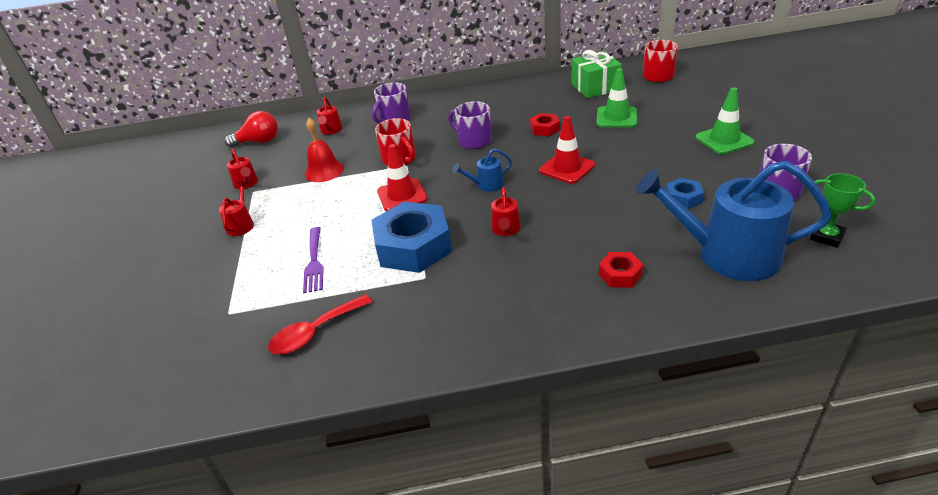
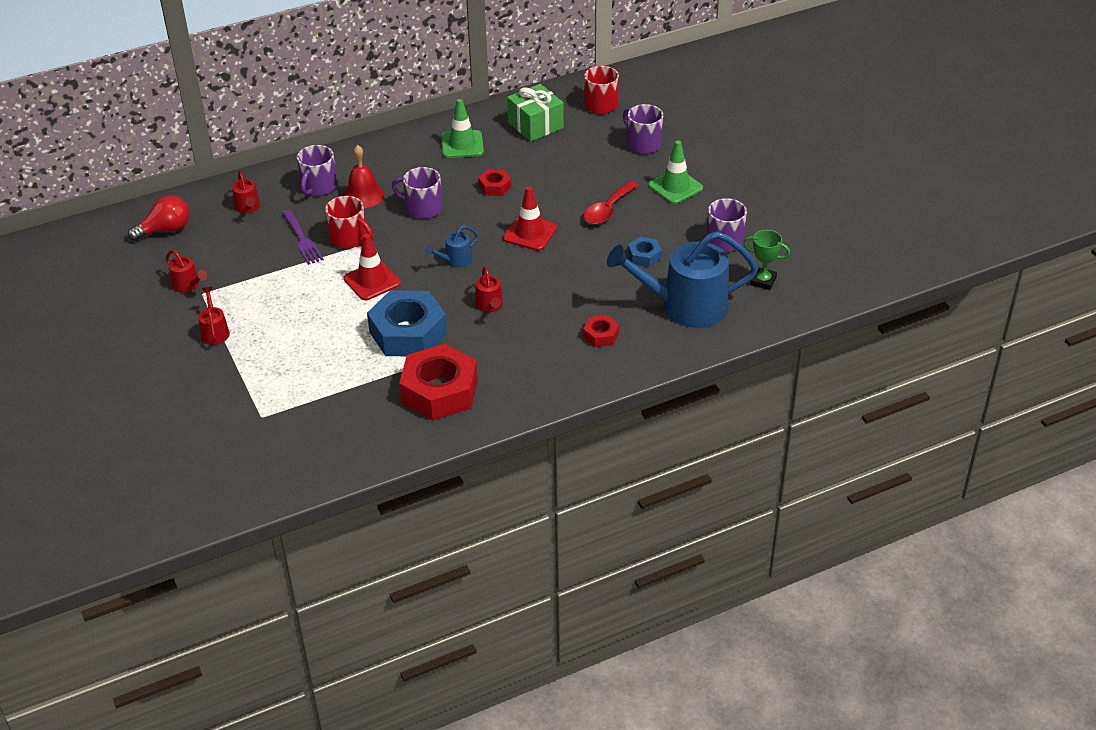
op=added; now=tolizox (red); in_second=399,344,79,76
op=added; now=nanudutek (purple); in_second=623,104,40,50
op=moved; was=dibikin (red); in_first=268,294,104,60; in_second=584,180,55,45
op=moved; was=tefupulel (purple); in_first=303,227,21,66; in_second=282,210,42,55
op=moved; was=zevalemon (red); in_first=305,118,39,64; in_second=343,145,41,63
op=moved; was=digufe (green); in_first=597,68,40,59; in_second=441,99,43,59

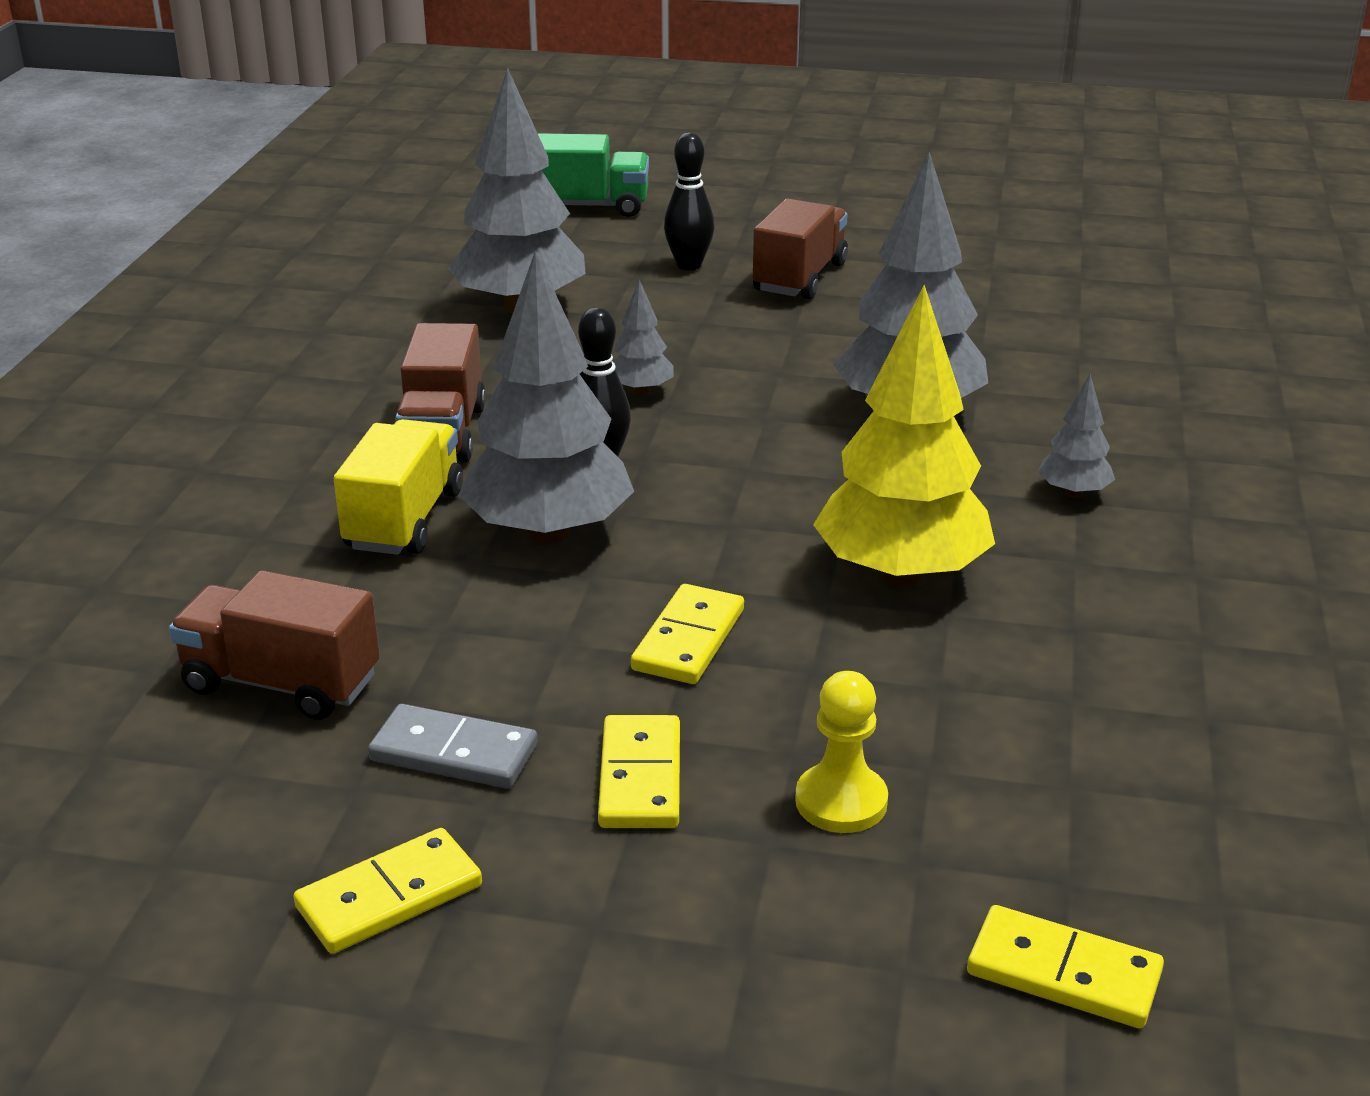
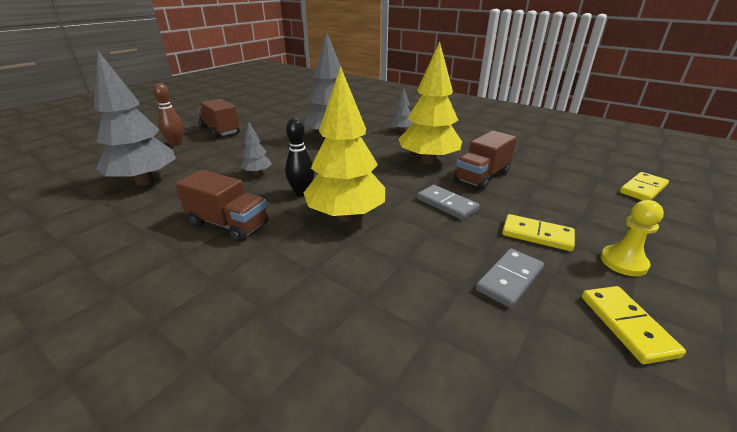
op=removed; was=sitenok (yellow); in_first=334,419,129,136
op=removed; was=sitenok (green); in_first=538,133,111,84
op=moved; was=sitenok (brown); in_first=169,570,211,150; in_second=454,131,63,59
op=moved; was=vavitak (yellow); in_first=795,671,93,162; in_second=600,200,64,76
op=recoloured; was=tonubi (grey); now=tonubi (yellow); in_first=459,250,175,294; in_second=304,66,81,156
op=recoloured; was=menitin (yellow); now=menitin (grey); in_first=631,584,113,100; in_second=417,185,63,35
op=recoloured; was=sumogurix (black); now=sumogurix (brown); in_first=664,132,50,138; in_second=153,83,31,63

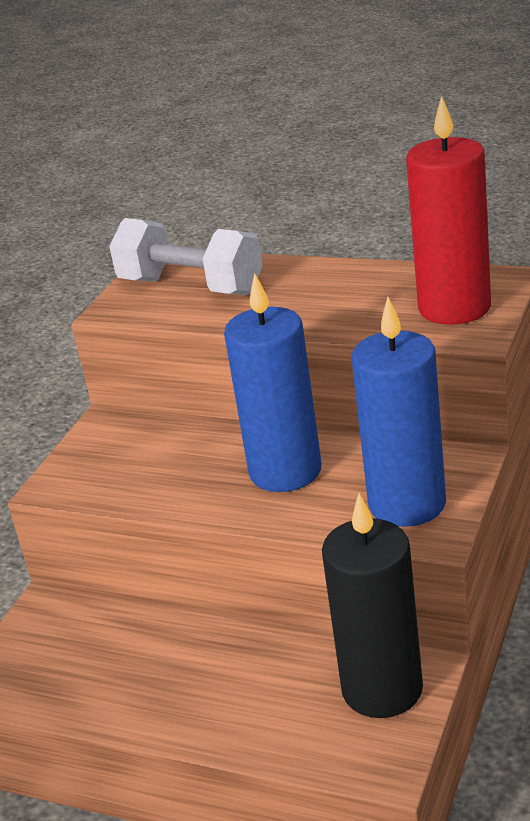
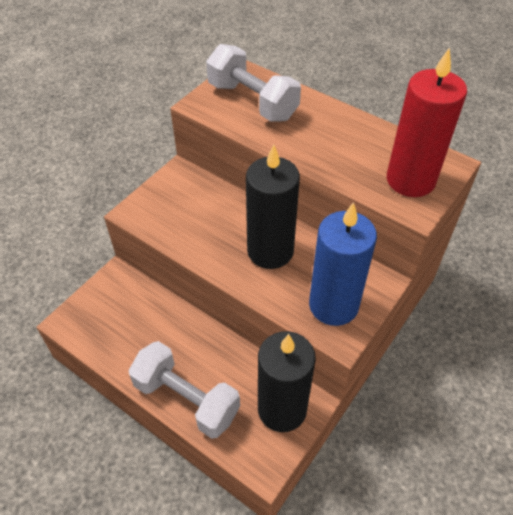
op=added; now=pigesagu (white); in_second=128,341,112,98
op=recoloured; was=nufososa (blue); now=nufososa (black); in_first=224,273,98,219; in_second=246,144,54,125

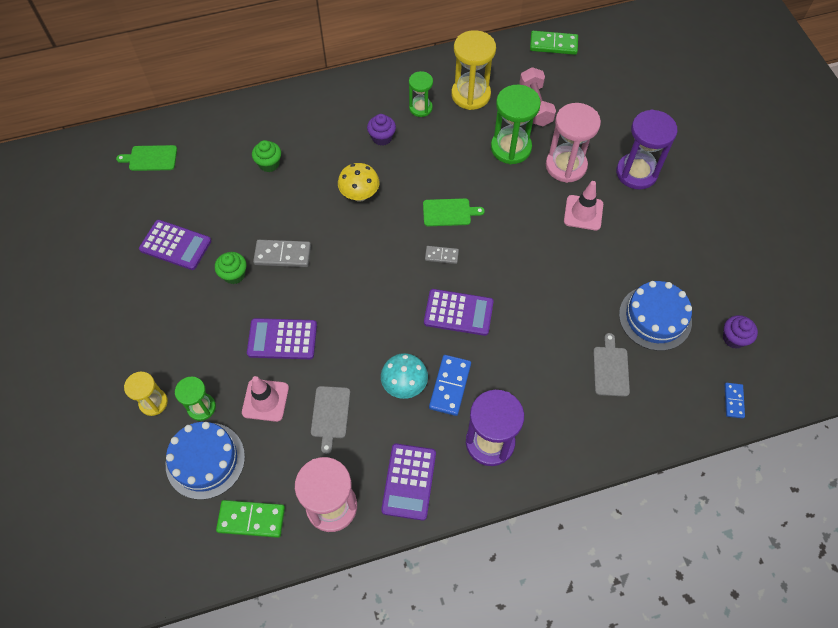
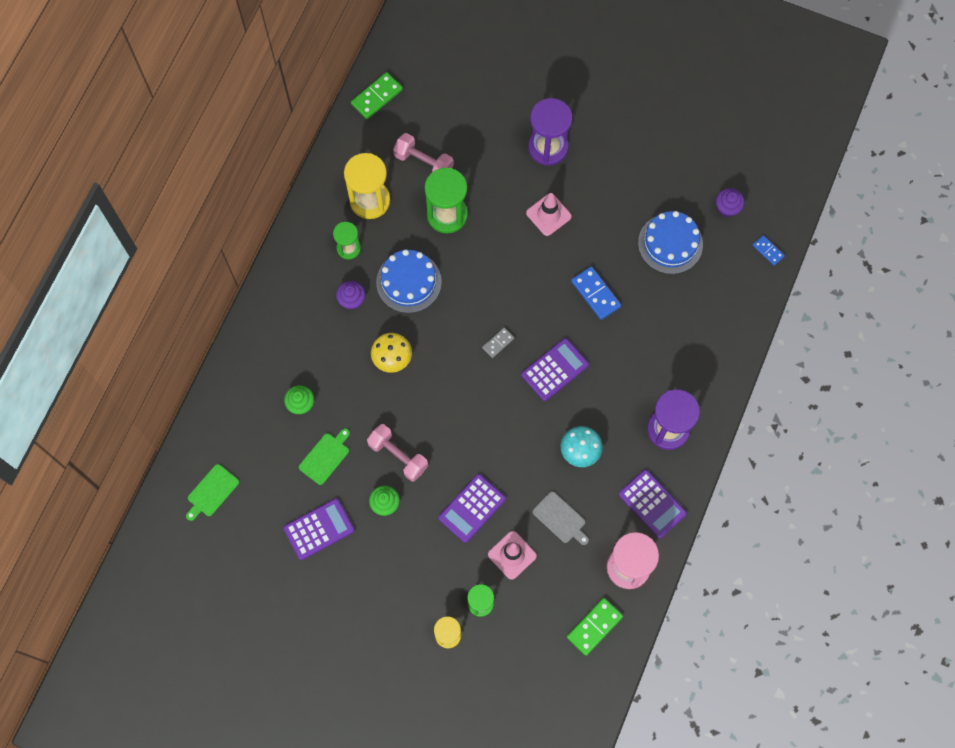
op=removed; was=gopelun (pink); in_first=546,103,55,80
op=removed; was=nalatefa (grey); in_first=593,333,37,64
op=moved; was=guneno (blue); in_first=166,422,79,78; in_second=376,249,66,64
op=moved; was=nalatefa (green); in_first=423,198,62,28; in_second=299,428,51,57
op=moved; was=menitin (blue); in_first=429,355,42,61; in_second=571,266,50,54
op=replaced; was=menitin (grey); now=pigesagu (pink); in_first=253,240,58,27; in_second=367,424,61,57

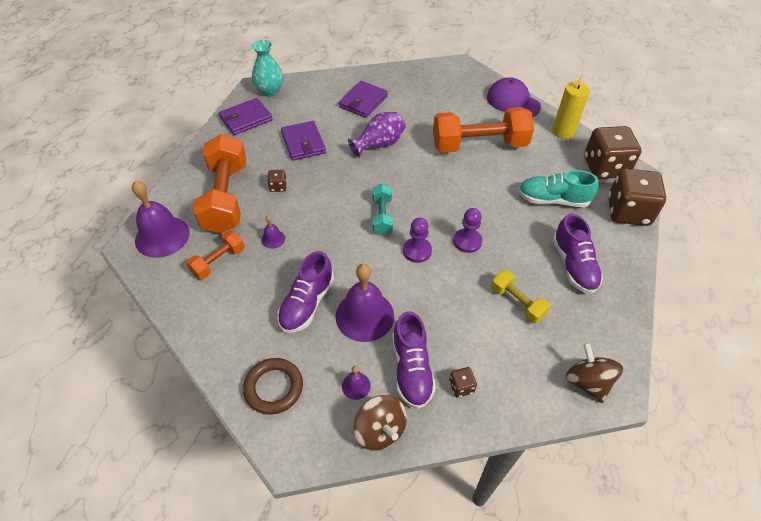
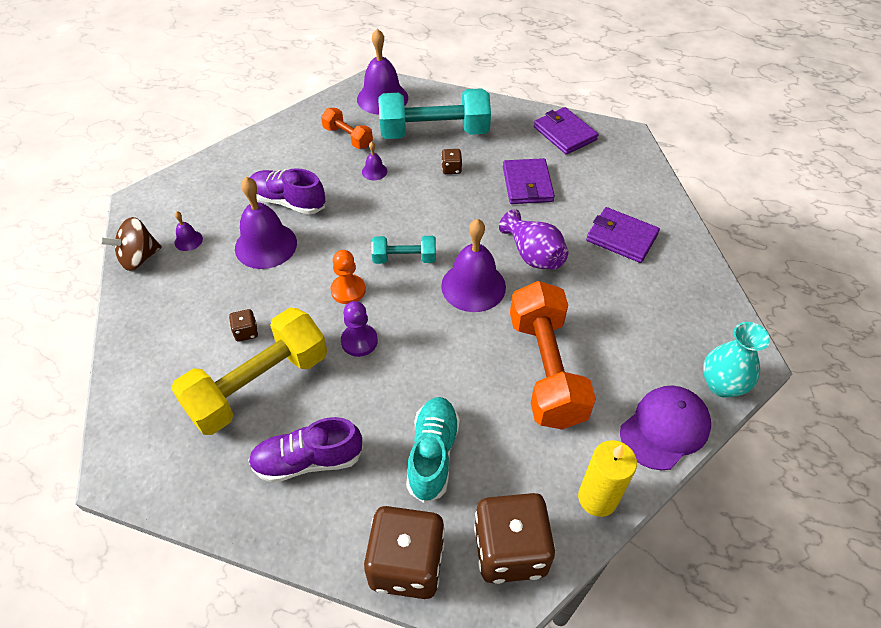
op=removed; was=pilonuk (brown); in_first=243,358,60,57
op=removed; was=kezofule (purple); in_first=392,311,44,98
op=removed; was=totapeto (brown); in_first=566,342,57,61
op=added; now=zevalemon (purple); in_second=441,219,65,93
op=moved; was=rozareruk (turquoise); in_first=252,40,31,57; in_second=703,322,67,76
op=moved; was=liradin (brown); in_first=449,367,28,31; in_second=229,309,29,33
op=recoloured; was=pigesagu (orange); now=pigesagu (turquoise); in_first=193,134,53,100; in_second=378,88,113,51
op=recoloured; was=vavitak (purple); now=vavitak (orange); in_first=403,218,29,45; in_second=330,250,36,54
op=turned; was=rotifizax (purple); in_first=281,121,45,40; in_second=503,158,52,46; clockwise=-75
op=resized; was=pigesagu (yellow); in_first=491,270,60,53; in_second=171,308,156,127; ratio=1.98

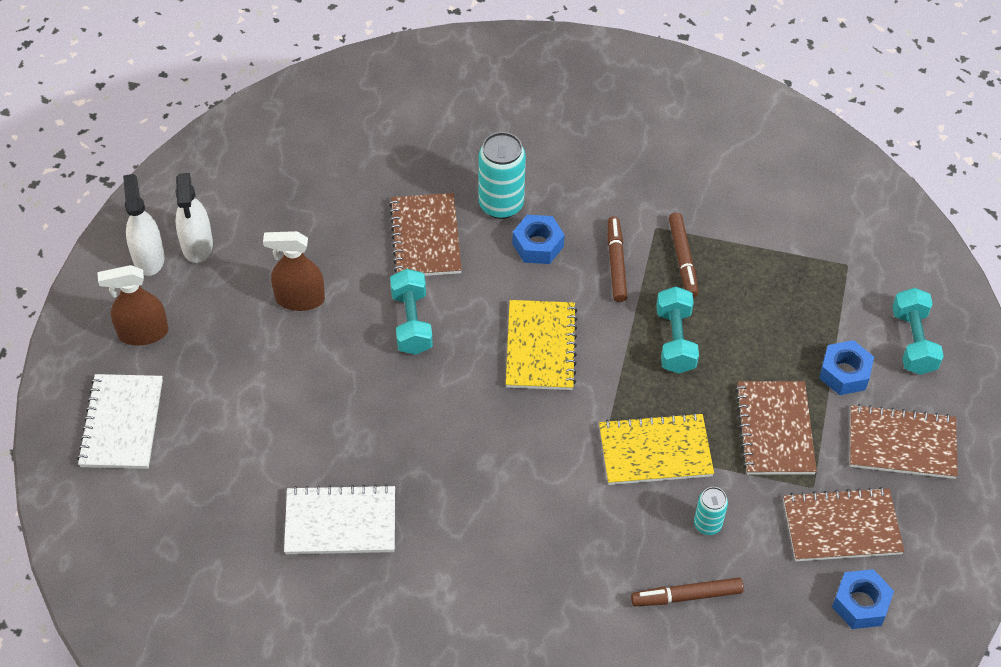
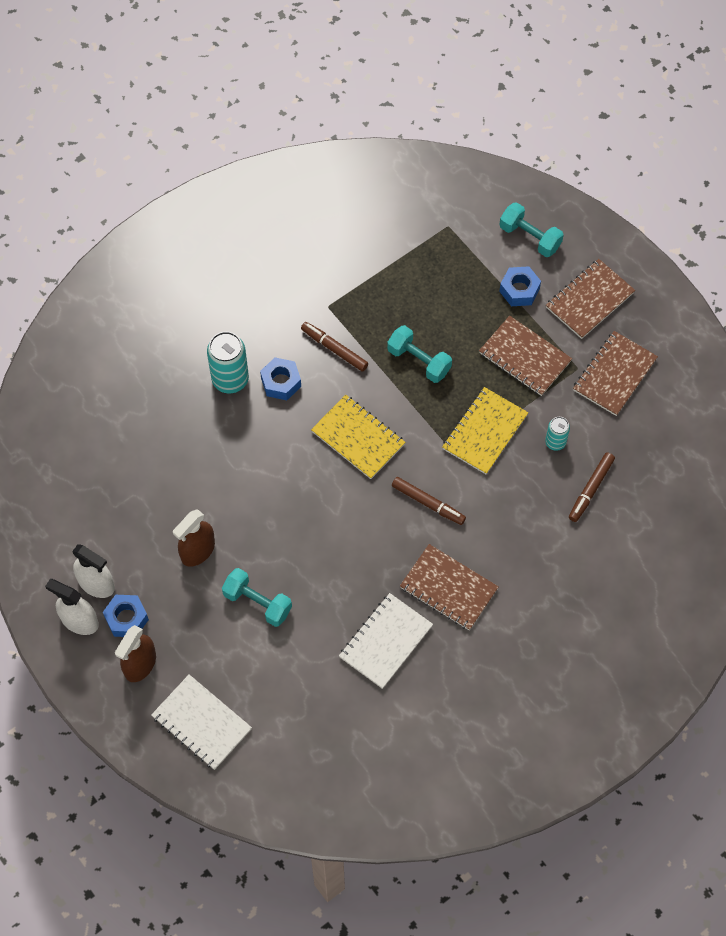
op=moved; was=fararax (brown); in_first=389,193,73,83; in_second=400,544,99,86
op=moved; was=pigesagu (turquoise); in_first=390,269,43,86; in_second=222,568,70,59
op=moved; was=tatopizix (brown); in_first=669,213,30,84; in_second=392,477,74,48
op=moved; was=tolizox (blue); in_first=832,569,62,60; in_second=103,595,46,42

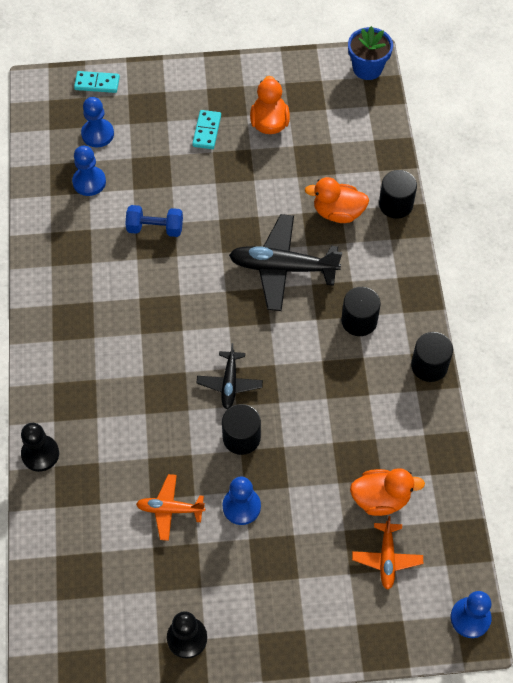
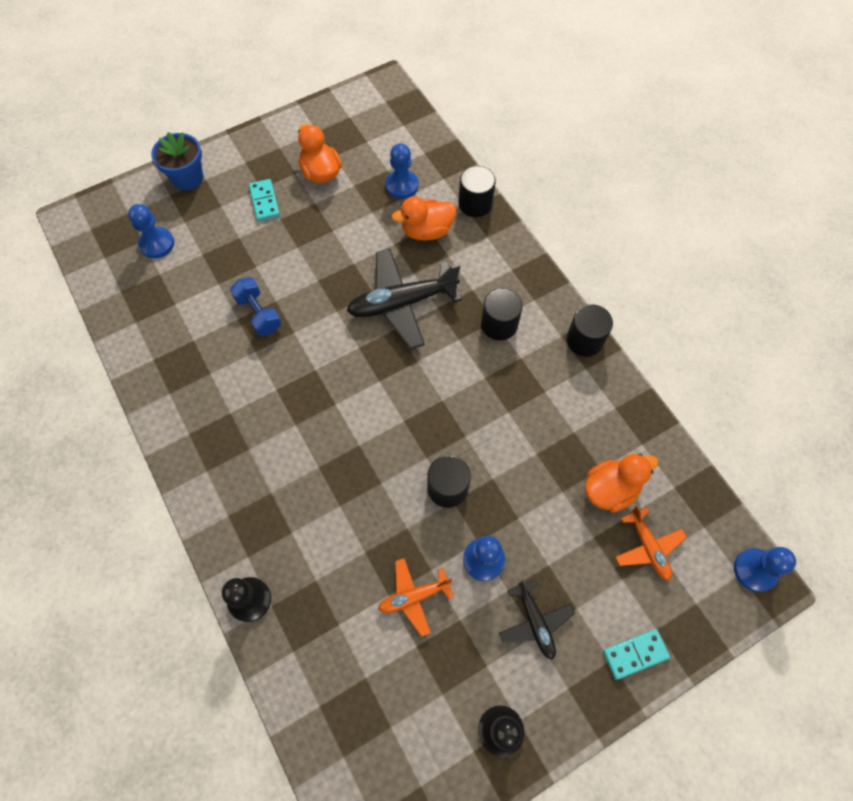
op=moved; was=vavitak (blue); in_first=72,146,34,50; in_second=385,143,34,56
op=moved; was=menitin (turquoise); in_first=74,71,46,22; in_second=603,629,67,51
op=moved; was=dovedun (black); in_first=196,343,67,66; in_second=499,579,76,81
op=moved; was=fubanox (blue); in_first=348,26,45,54; in_second=151,132,52,58
op=turned; was=pigesagu (blue); in_first=125,205,58,32; in_second=230,277,52,59; clockwise=75

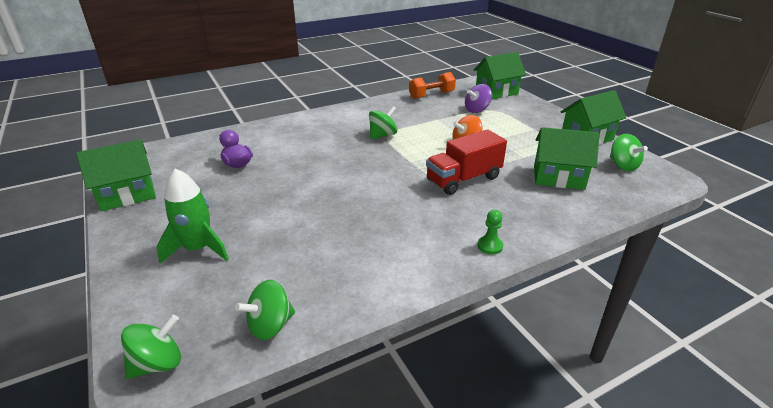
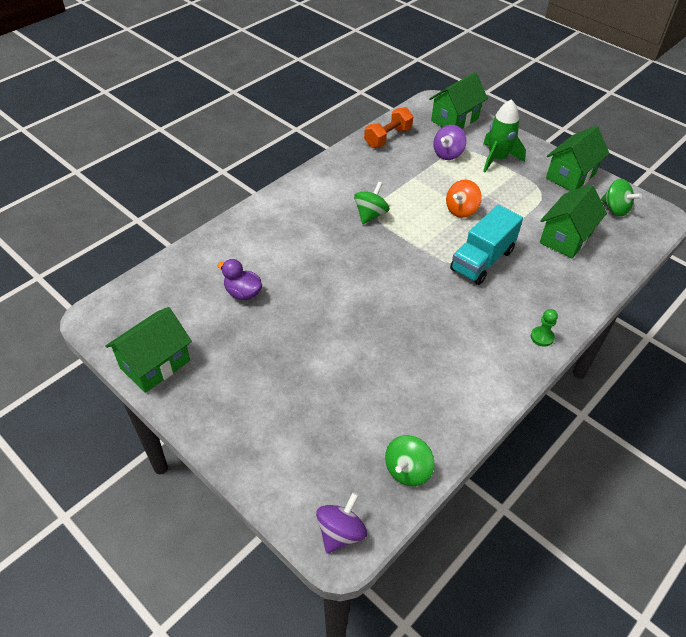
op=moved; was=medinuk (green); in_first=157,168,72,96; in_second=483,99,43,73
op=recoloured; was=totapeto (green); now=totapeto (purple); in_first=121,315,60,64; in_second=316,492,51,62
op=recoloured; was=sitenok (red); now=sitenok (turquoise); in_first=426,129,81,66; in_second=450,205,73,80
op=turned; was=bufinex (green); in_first=534,127,66,63; in_second=540,184,67,74; clockwise=-45

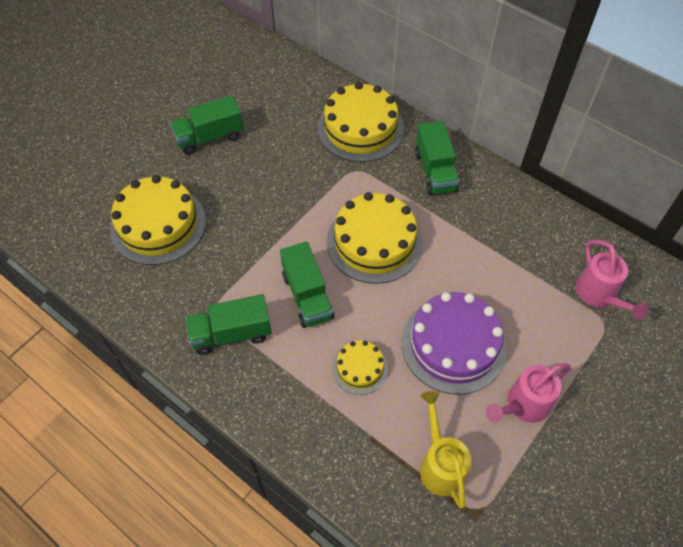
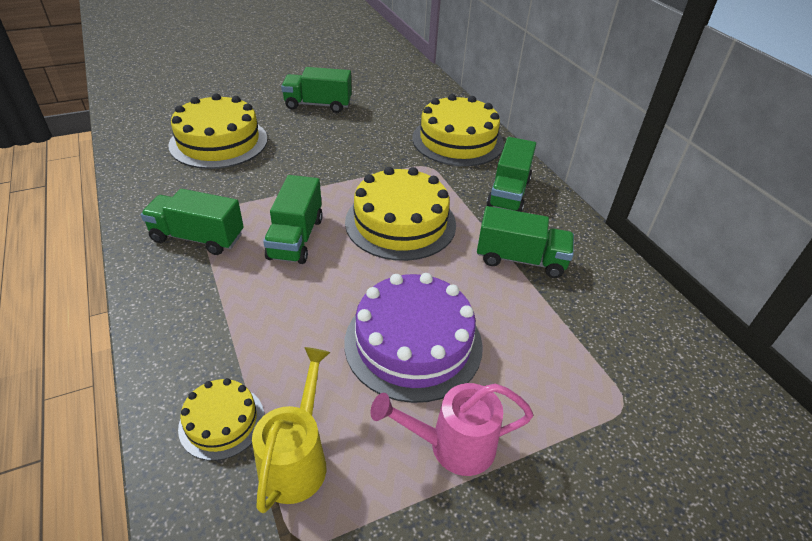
op=removed; was=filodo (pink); in_first=575,240,73,80
op=added; now=sitenok (green); in_second=477,206,97,72
op=moved; was=guneno (yellow); in_first=332,340,56,55; in_second=178,378,86,83

